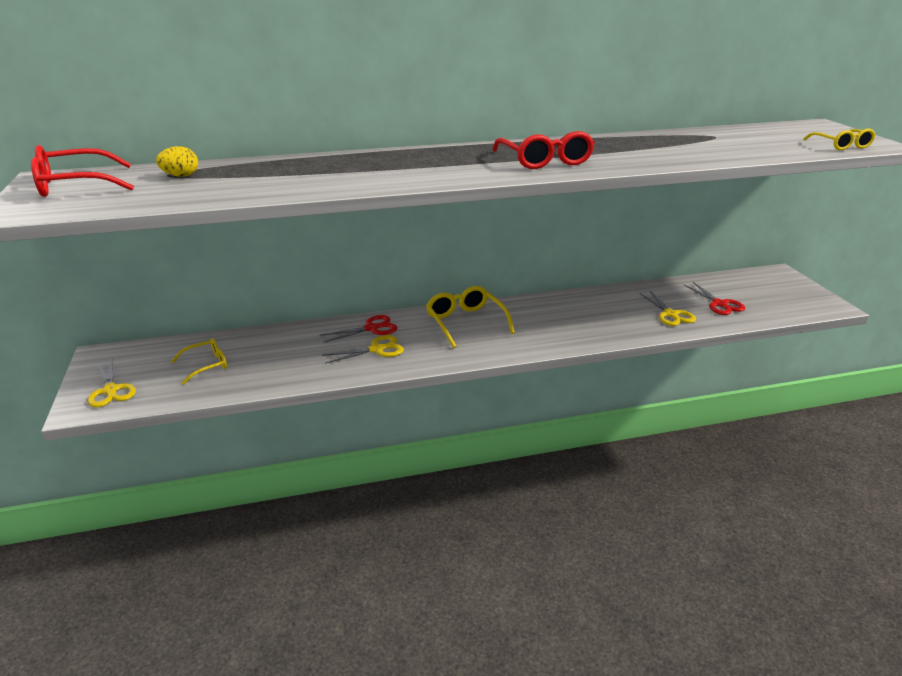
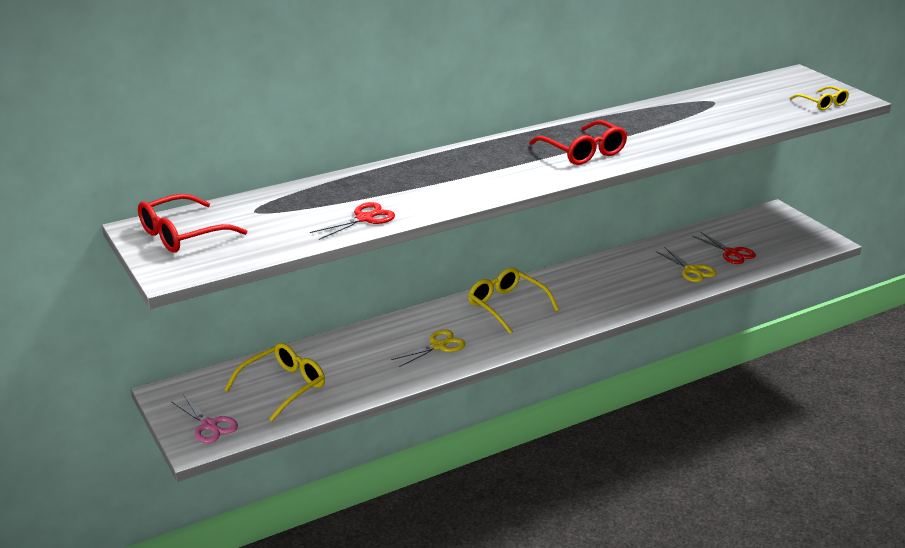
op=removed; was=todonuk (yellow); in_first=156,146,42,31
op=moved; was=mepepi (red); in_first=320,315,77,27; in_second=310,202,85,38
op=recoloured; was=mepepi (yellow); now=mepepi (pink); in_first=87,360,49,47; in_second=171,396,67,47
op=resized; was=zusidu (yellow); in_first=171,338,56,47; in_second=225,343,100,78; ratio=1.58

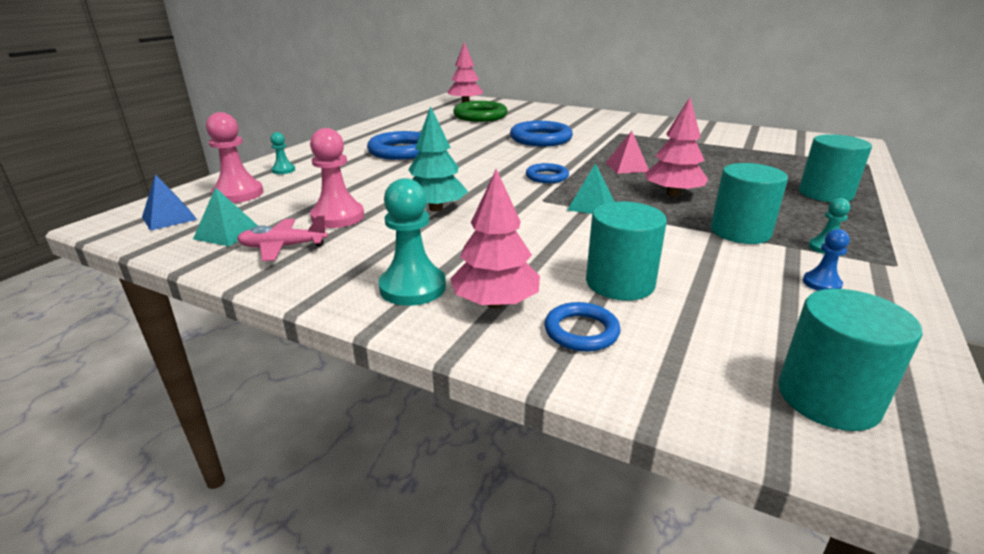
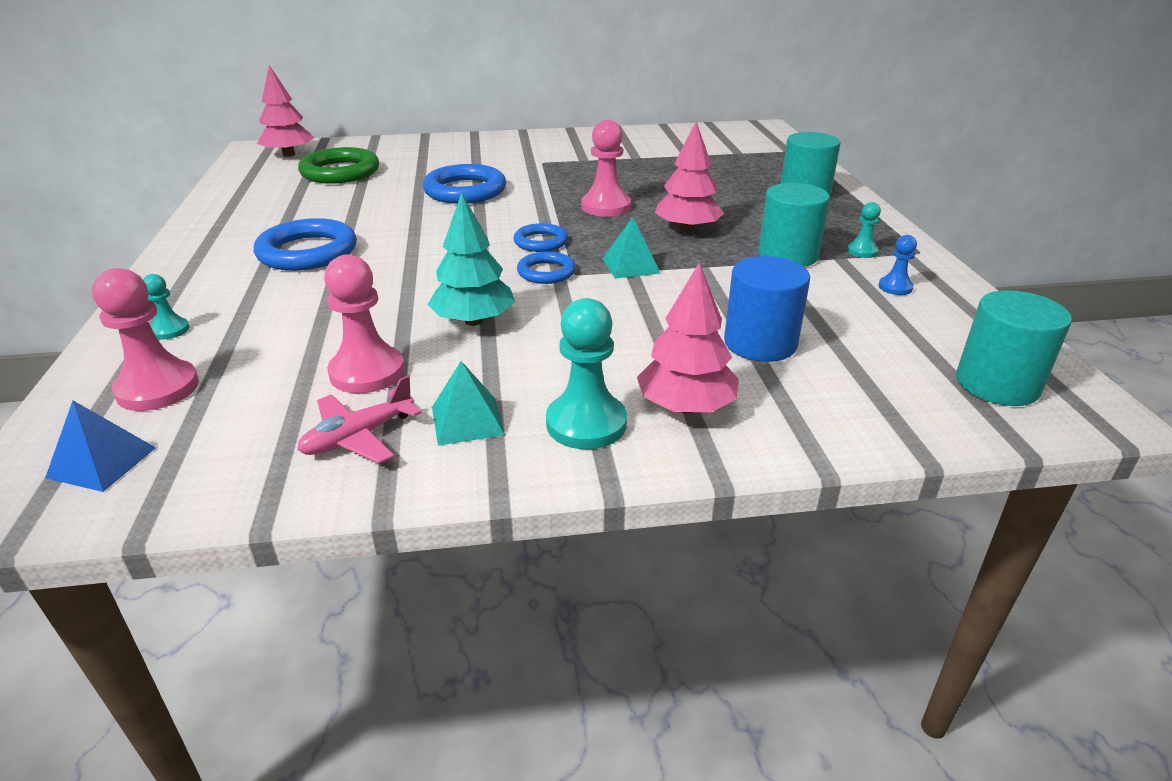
op=moved; was=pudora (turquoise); in_first=193,187,65,59; in_second=432,361,73,85
op=moved; was=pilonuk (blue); in_first=544,302,77,50; in_second=517,251,59,33
op=replaced; was=pudora (pink); now=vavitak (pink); in_first=606,131,43,43; in_second=581,120,50,97
op=recoloured; was=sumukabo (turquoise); now=sumukabo (blue); in_first=586,202,81,98; in_second=724,256,86,106

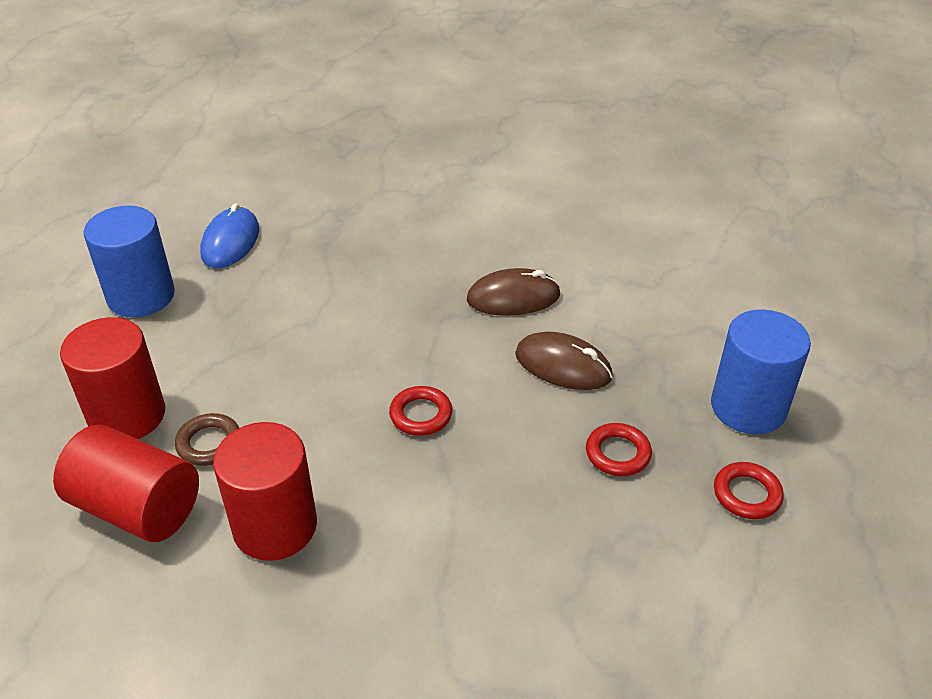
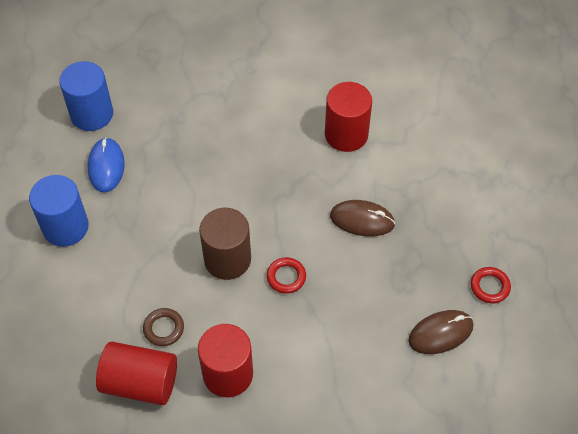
op=removed; was=pilonuk (red); in_first=586,423,66,53
op=added; now=sumukabo (brown); in_second=199,208,52,72
op=moved; was=sumukabo (red); in_first=60,317,105,122; in_second=325,82,47,70
op=moved; was=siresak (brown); in_first=467,268,94,48; in_second=408,310,65,44
op=moved; was=sumukabo (blue); in_first=711,309,100,125; in_second=59,61,54,70

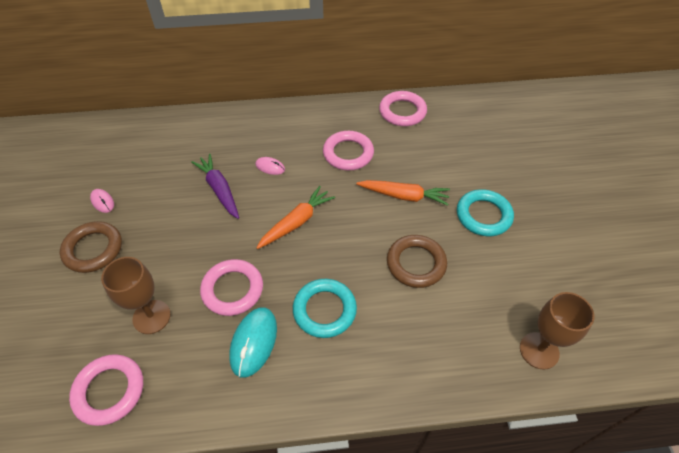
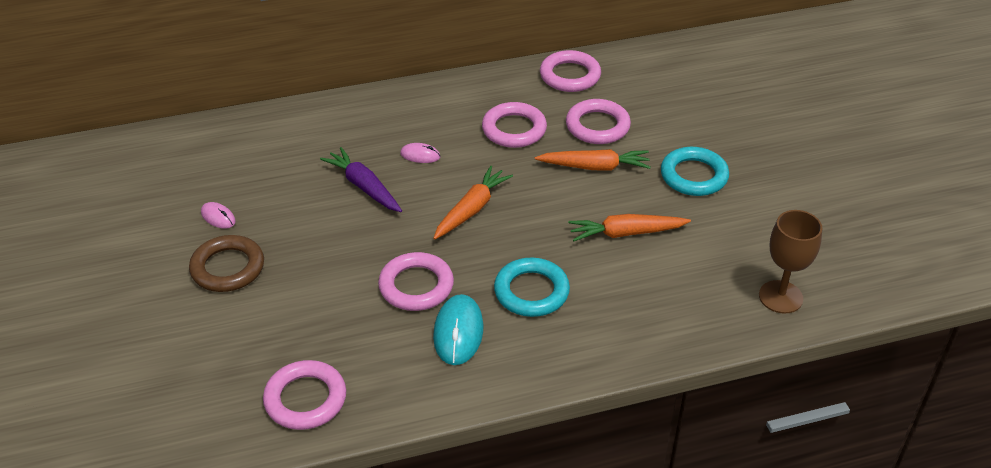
op=removed; was=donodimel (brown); in_first=101,257,70,77
op=added; now=pilonuk (pink); in_second=566,99,65,45
op=replaced; was=pilonuk (brown); now=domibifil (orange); in_first=387,235,60,53; in_second=568,214,123,27

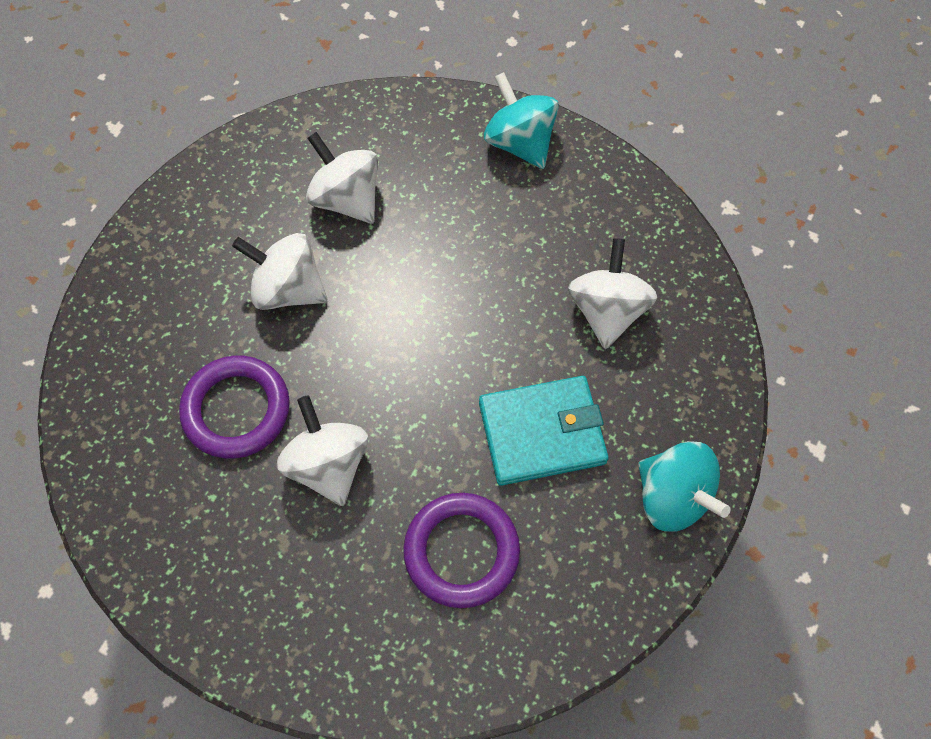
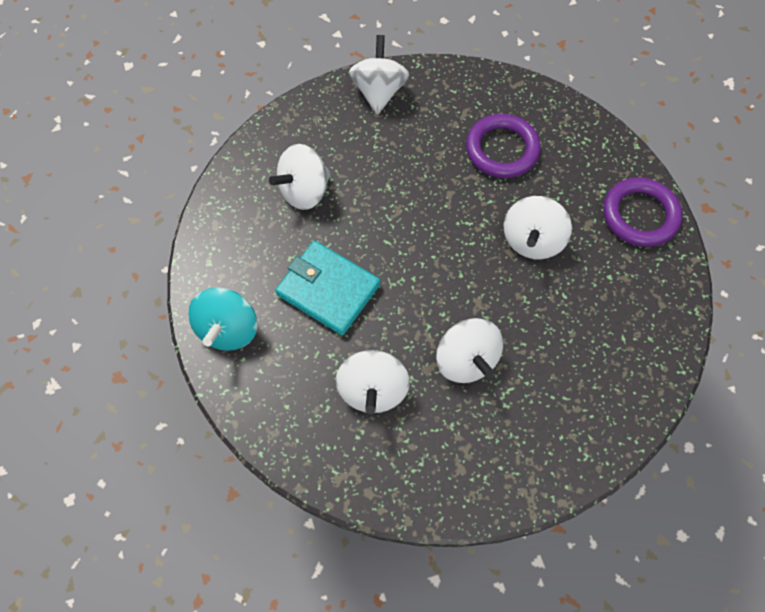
op=moved; was=pilonuk (purple); in_first=179,356,111,103; in_second=603,177,79,70
op=moved; was=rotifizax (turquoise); in_first=479,376,130,110; in_second=275,241,105,94
op=recoloured; was=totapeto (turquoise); now=totapeto (white); in_first=638,441,93,91; in_second=349,35,60,80

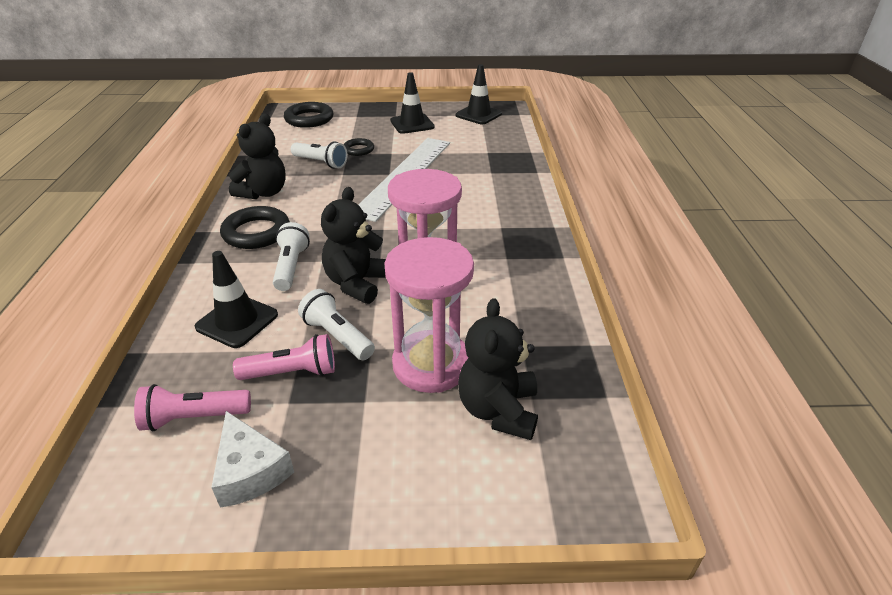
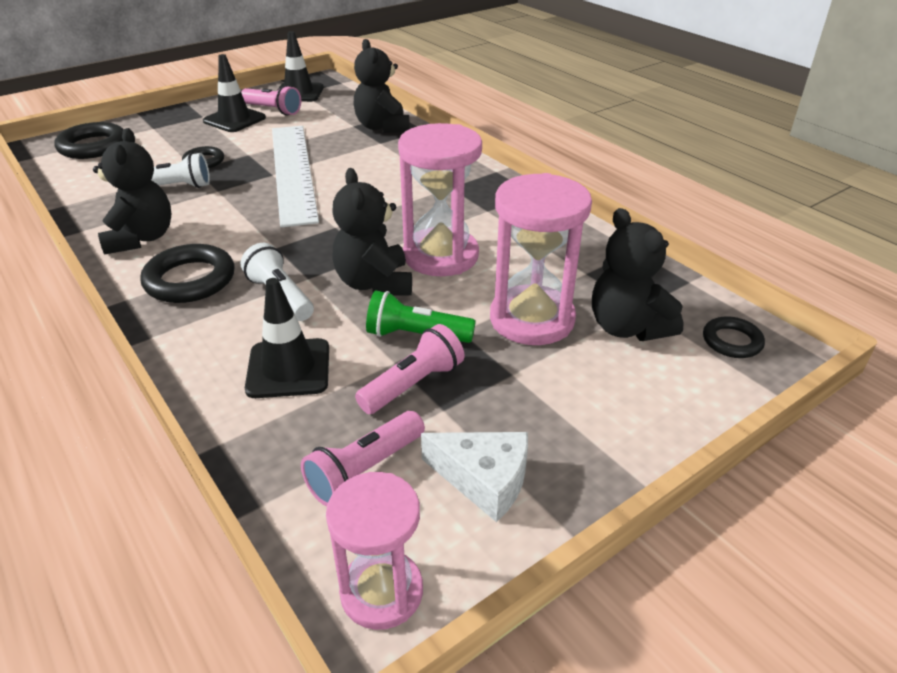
op=added; now=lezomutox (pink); in_second=241,85,60,30
op=added; now=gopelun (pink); in_second=326,472,97,158
op=added; now=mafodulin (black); in_second=354,39,56,94
op=added; now=pilonuk (black); in_second=703,316,62,42
op=recoloured; was=lezomutox (white); now=lezomutox (green); in_first=298,289,77,71; in_second=366,291,110,52

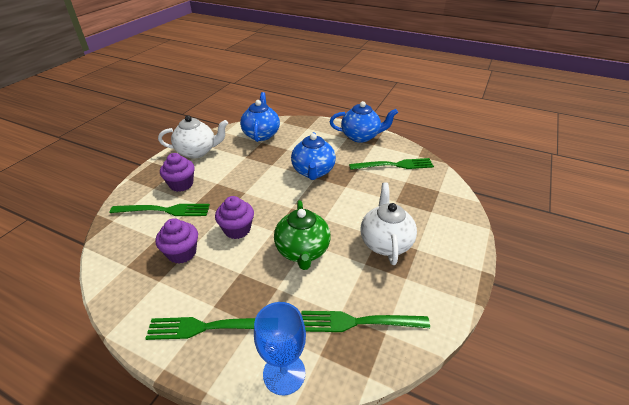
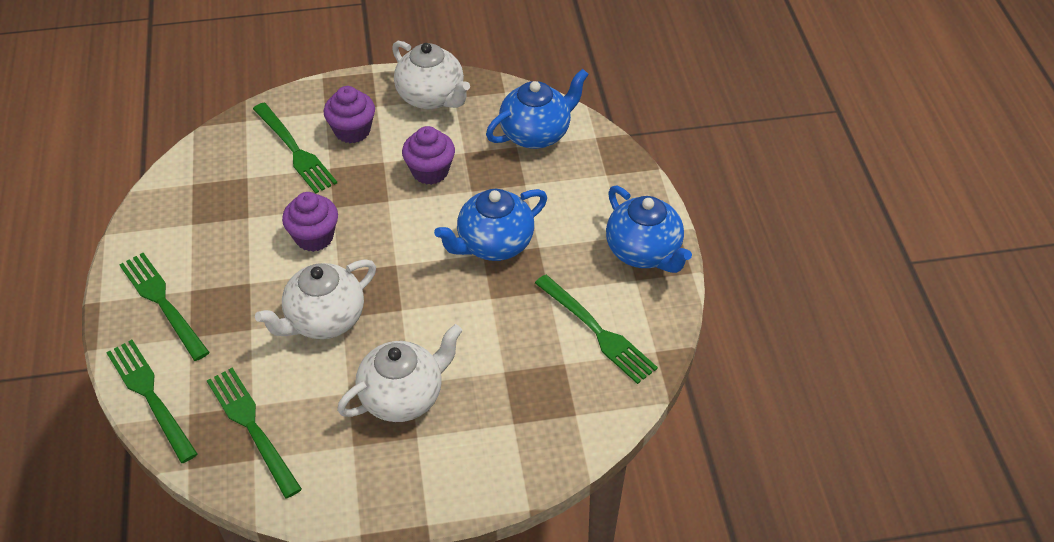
op=moved; was=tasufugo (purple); in_first=156,218,42,46; in_second=402,126,53,59
op=replaced; was=donodimel (blue); now=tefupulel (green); in_first=254,302,52,93; in_second=106,340,92,123
op=recoloured; was=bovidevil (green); now=bovidevil (white); in_first=274,200,56,70; in_second=255,259,121,80

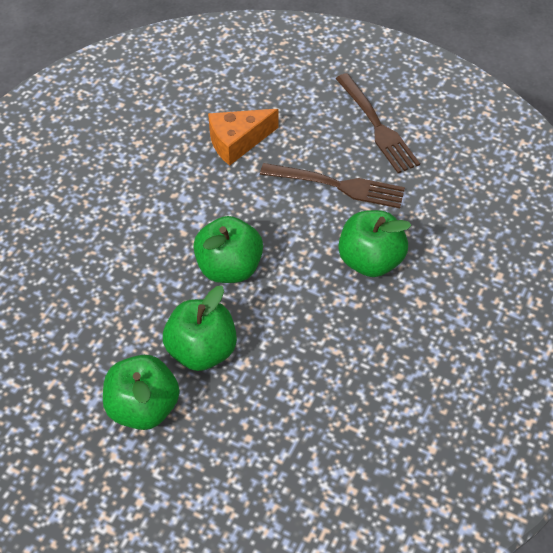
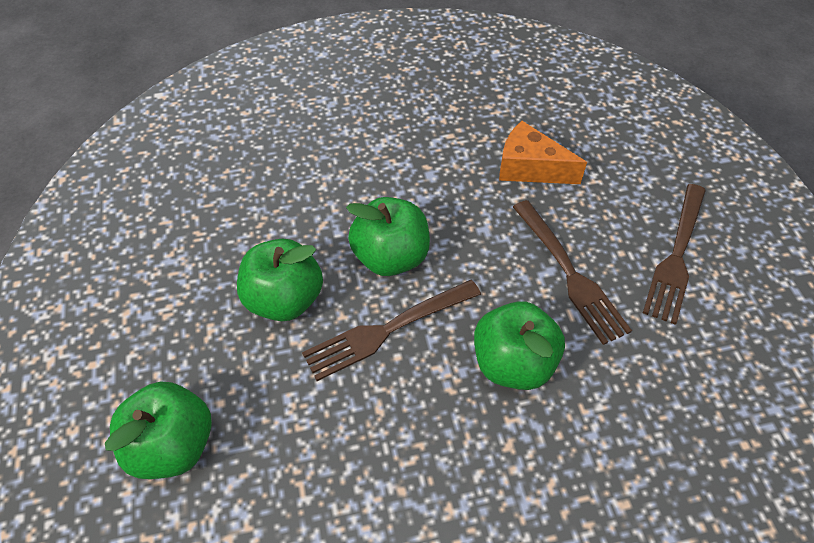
op=added; now=tefupulel (brown); in_second=302,280,179,101
op=moved; was=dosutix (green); in_first=103,355,77,75; in_second=105,381,107,98

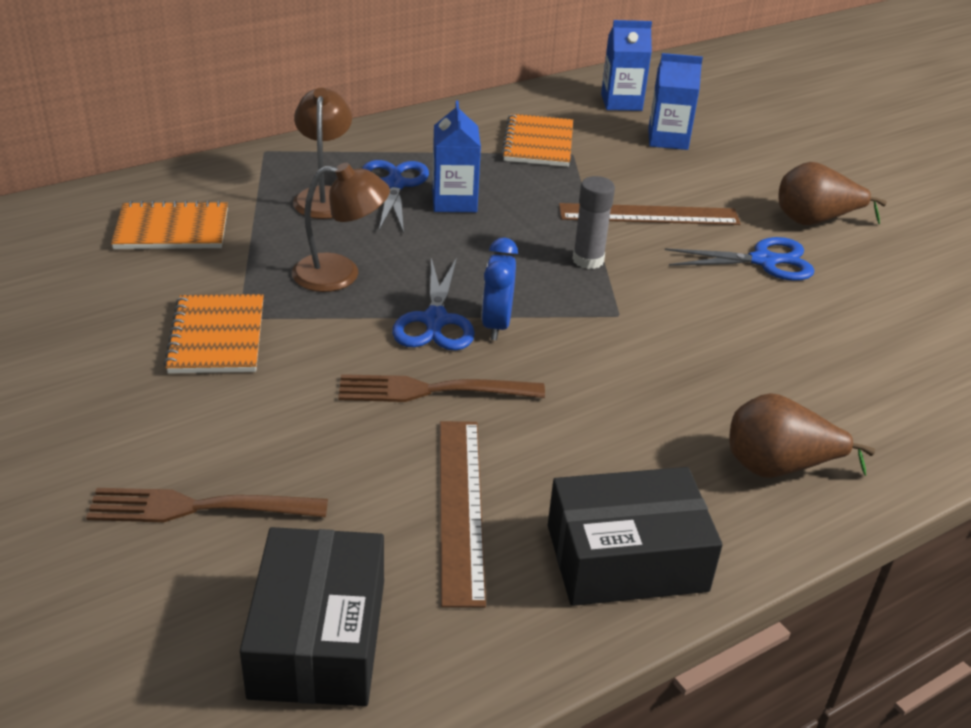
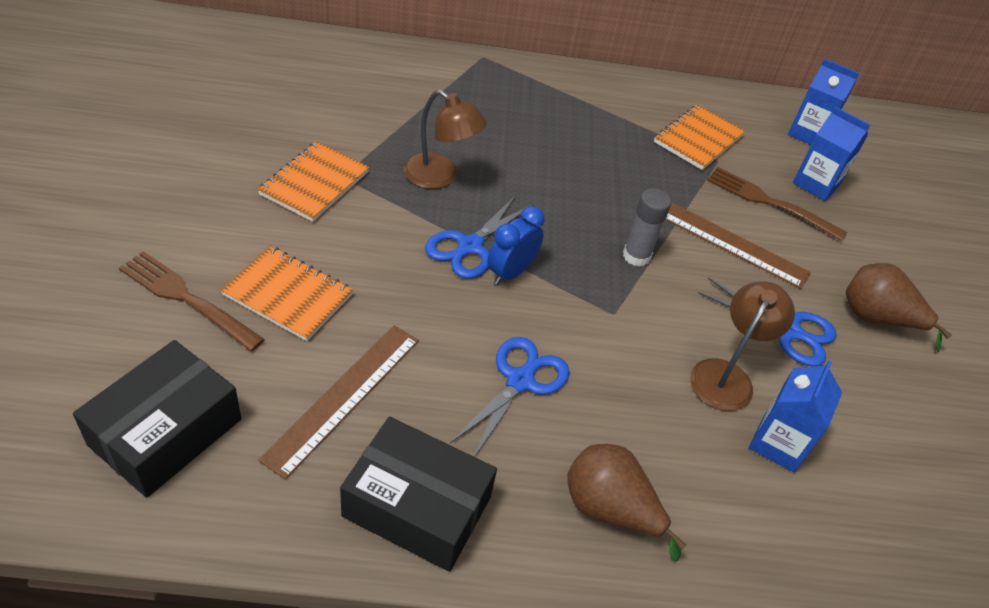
op=moved; was=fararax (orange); in_first=111,201,117,48; in_second=221,246,132,95
op=moved; was=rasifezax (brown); in_first=293,88,59,131; in_second=690,281,105,130
op=moved; was=tefupulel (brown); in_first=338,374,207,28; in_second=707,167,140,74
op=moved; was=mepepi (blue); in_first=362,160,67,73; in_second=450,337,120,120
op=moved; was=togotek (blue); in_first=432,100,49,112; in_second=749,360,93,112

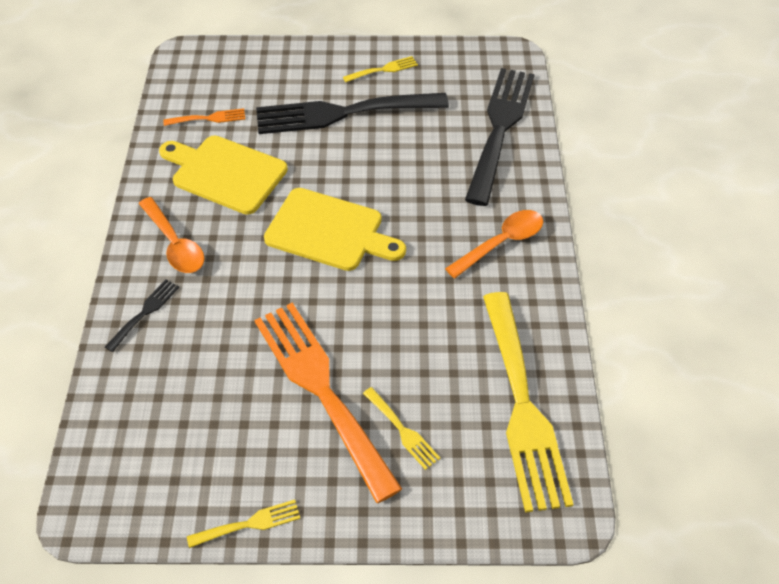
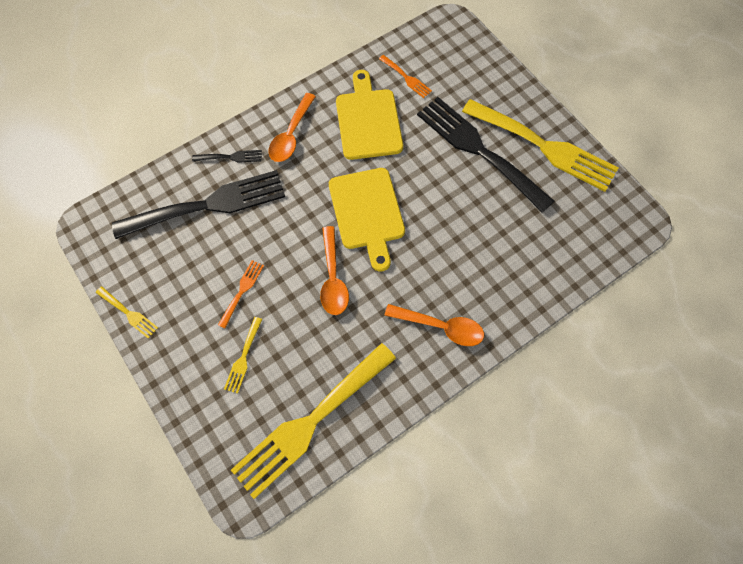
op=added; now=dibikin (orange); in_second=320,226,29,89
op=moved; was=tefupulel (black); in_first=465,68,70,138; in_second=112,170,173,69
op=resized; was=tefupulel (orange); in_first=255,303,147,200; in_second=218,260,46,68; ratio=0.42
op=resized; was=tefupulel (yellow); in_first=343,56,75,26; in_second=462,99,156,93; ratio=2.39

